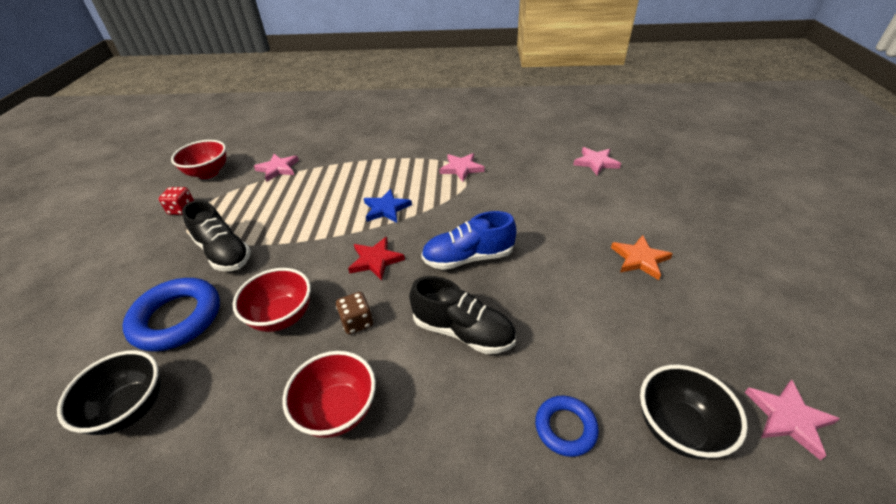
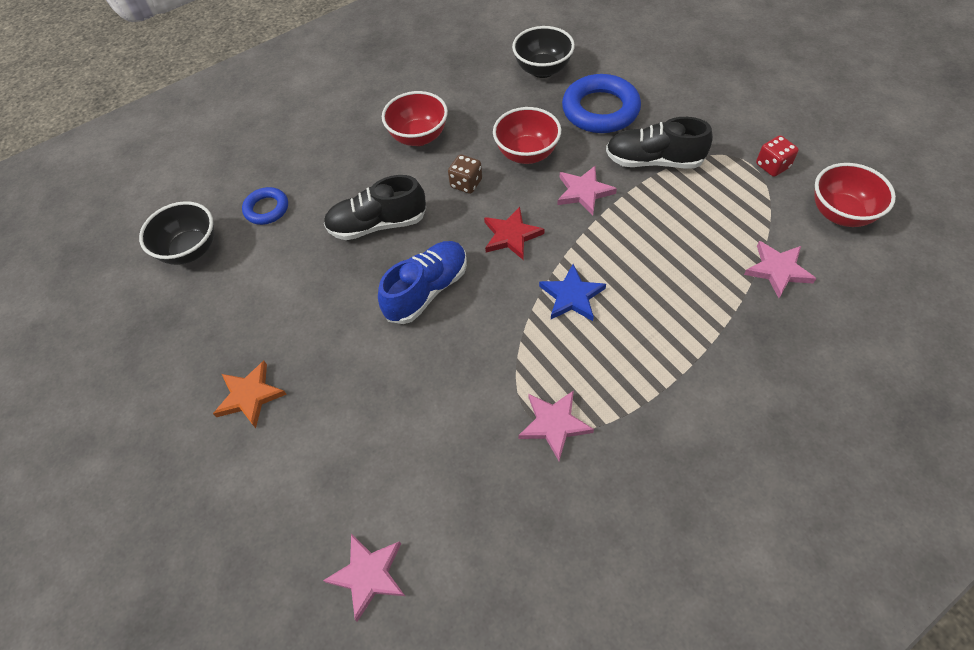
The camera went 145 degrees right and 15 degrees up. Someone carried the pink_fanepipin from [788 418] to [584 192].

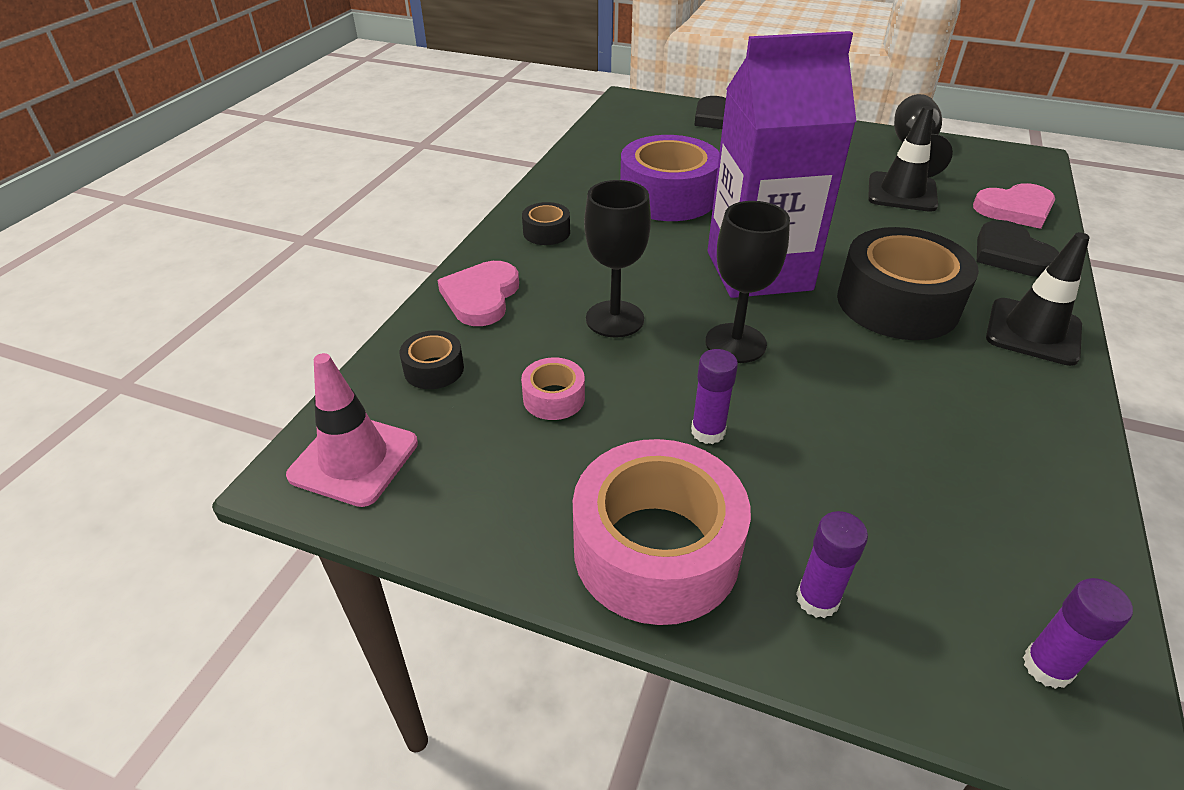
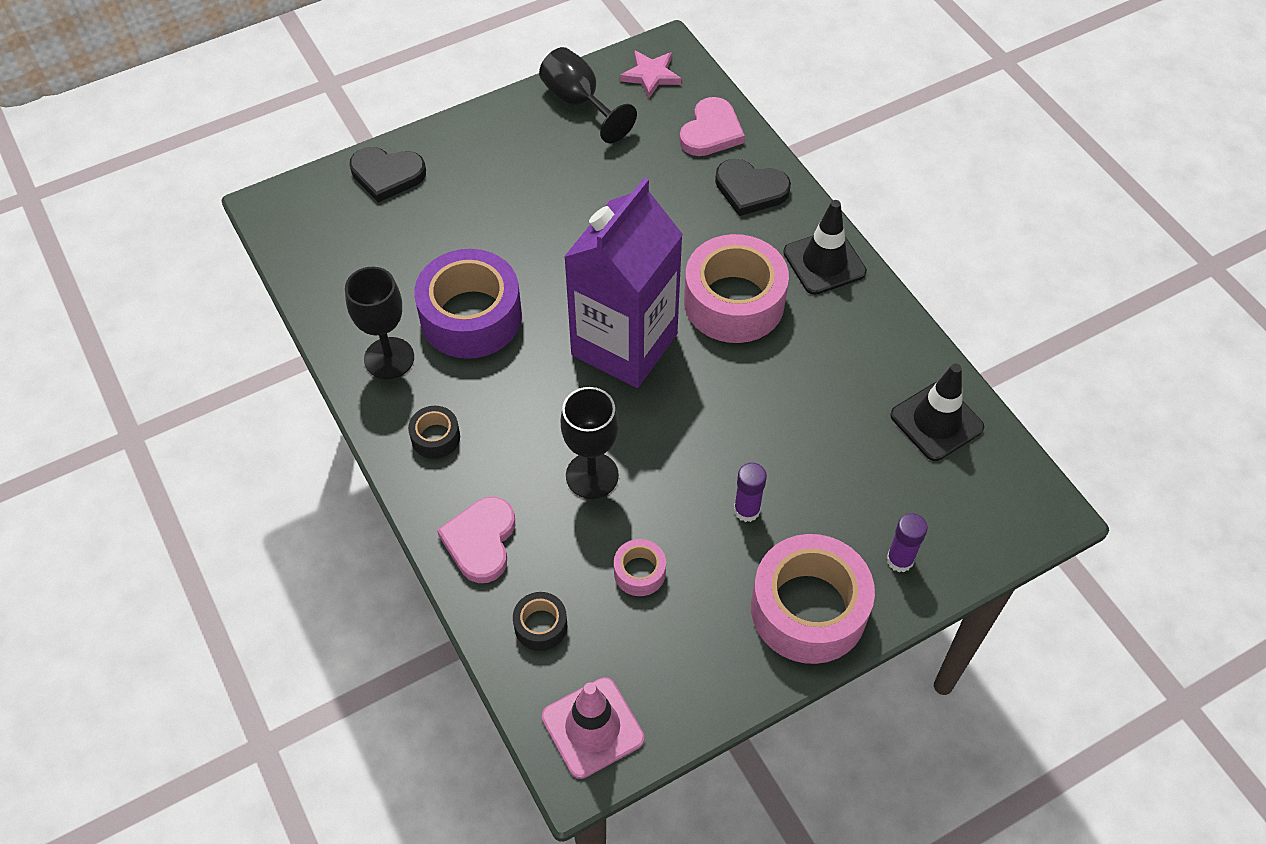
The camera went 50 degrees left and 15 degrees up. Someone carried the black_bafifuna from [735 343] to [389 358]. Someone rotated the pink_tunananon at [481 297] by 45 degrees clockwise. Someone put down the pink_fanepipin at [651 76]. Someone repainted the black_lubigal at [897 303], which became the pink_lubigal at [734 302]. Someone carried the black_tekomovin from [902 192] to [936 421]. Someone took away the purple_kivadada at [1047 667].

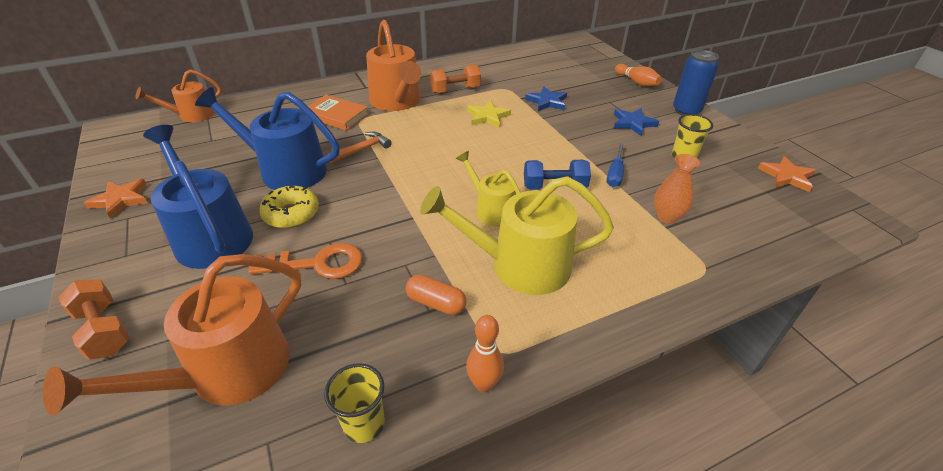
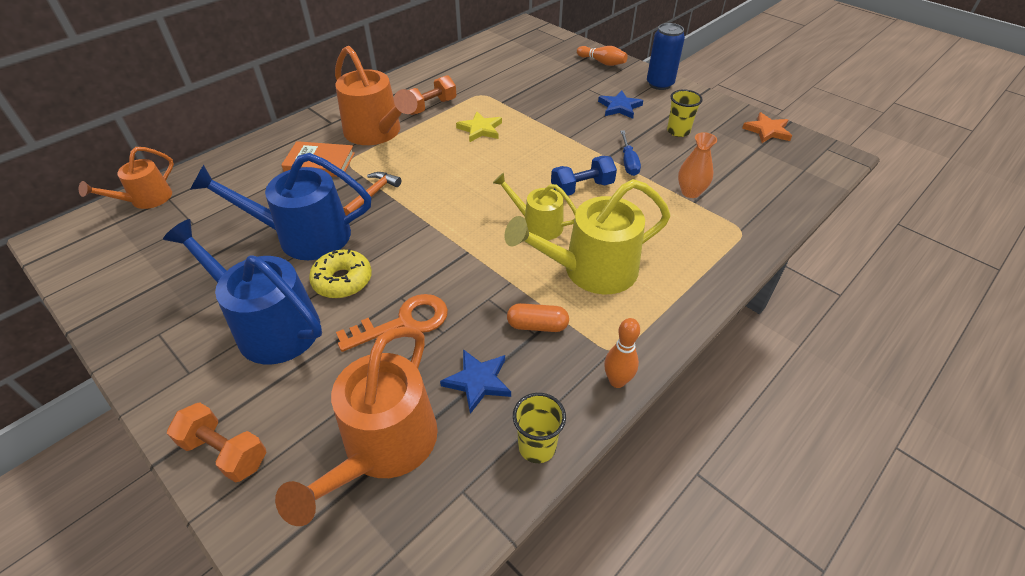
The camera went 20 degrees left and 5 degrees up. Someone carried the blue_fanepipin from [547 102] to [478 381]. Someone took away the orange_fanepipin at [121 200].

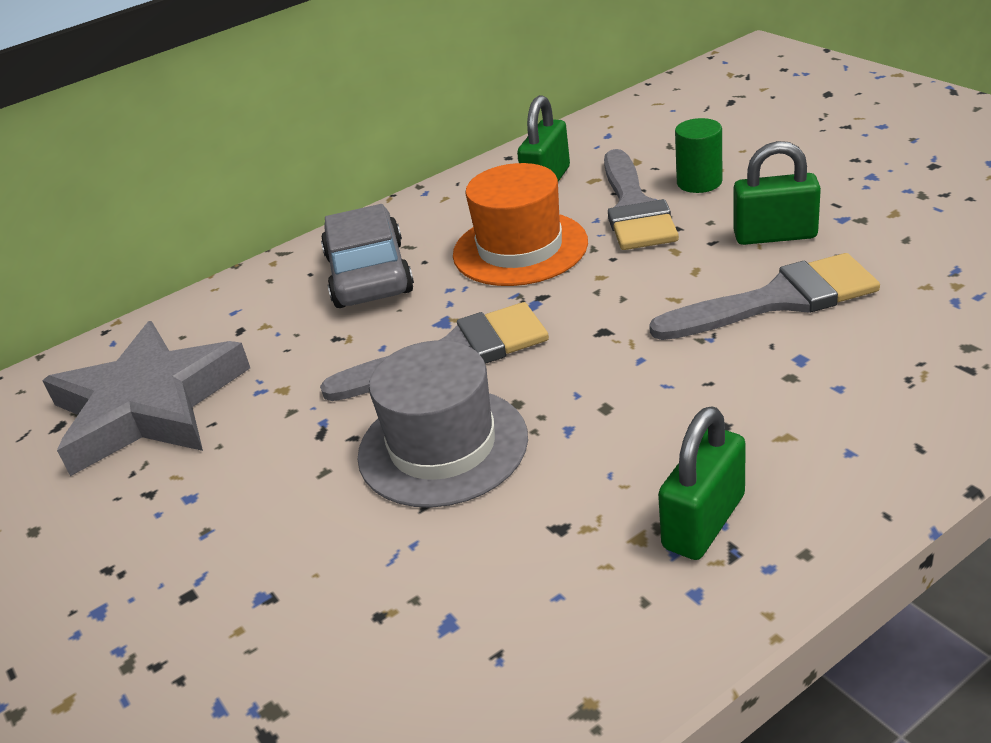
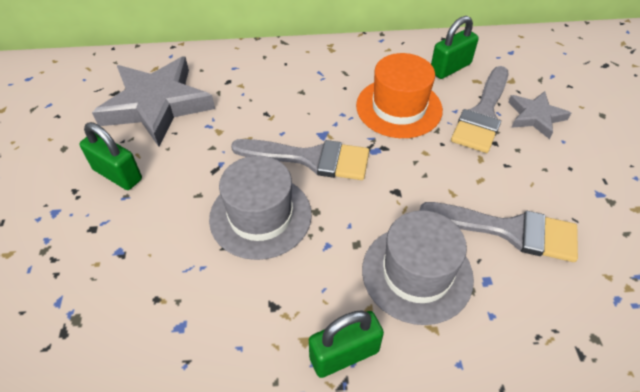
The camera went 25 degrees right and 15 degrees up. Someone carried the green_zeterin from [775 235] to [117 174]. Someone put down the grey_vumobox at [417 273]. Someone swapped the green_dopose at [699 182] for the grey_fanepipin at [535 117]. Someone took away the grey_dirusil at [369 274].

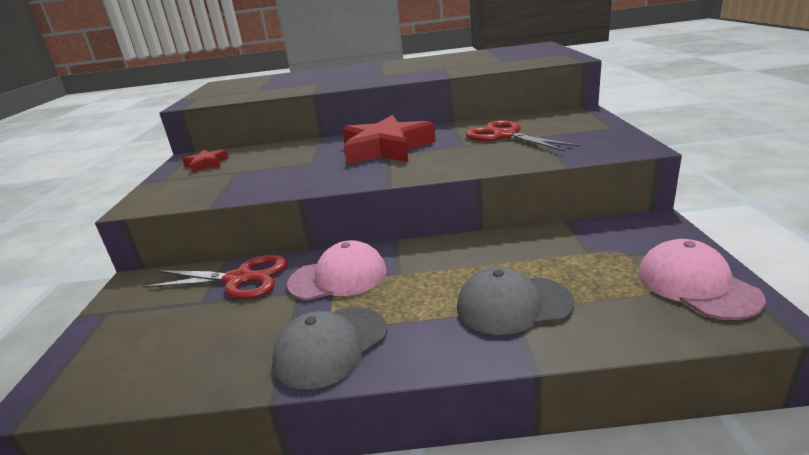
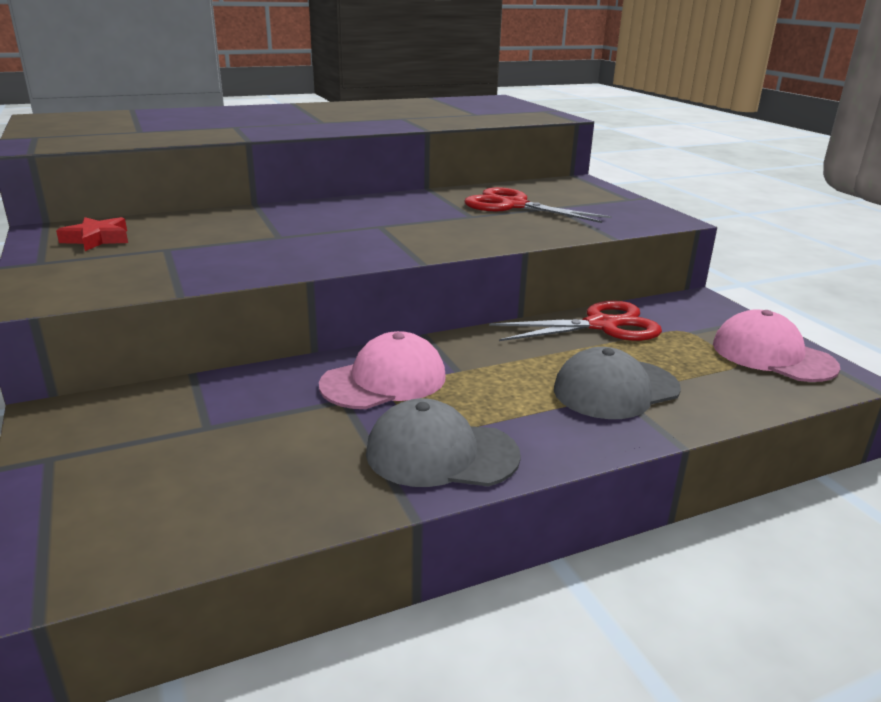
The camera went 25 degrees left and 0 degrees up. Someone rotated the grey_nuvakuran at [331 346] by 75 degrees clockwise. Someone carried the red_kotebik from [239 279] to [601 325]. Someone took away the red_fanepipin at [386 149].

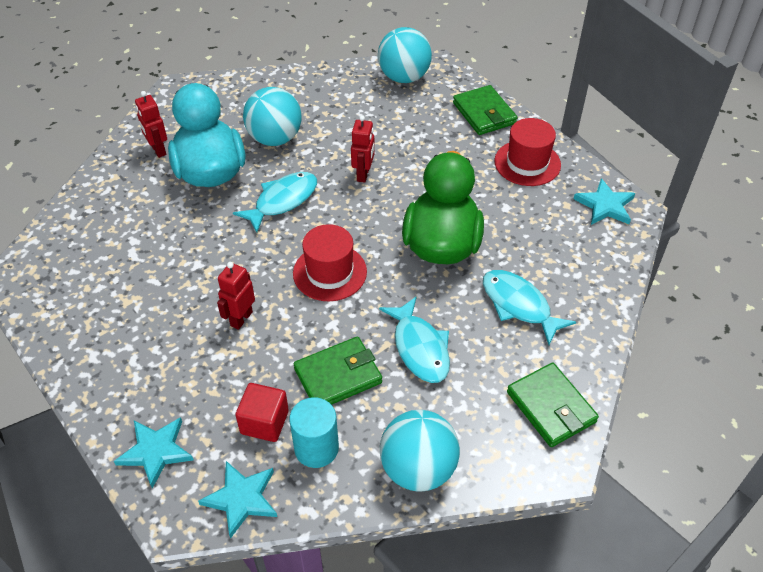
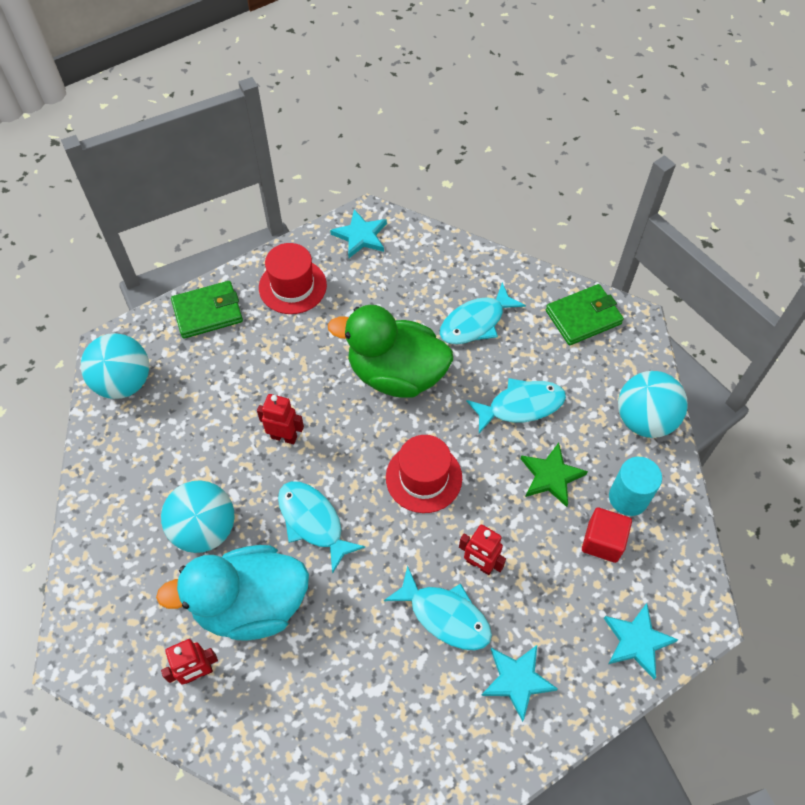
The camera went 85 degrees left and 10 degrees up. Someone put down the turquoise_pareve at [445 615]. Someone carried the turquoise_fanepipin from [241 498] to [517 680]. Someone swapped the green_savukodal at [338 376] for the green_fanepipin at [551 476].

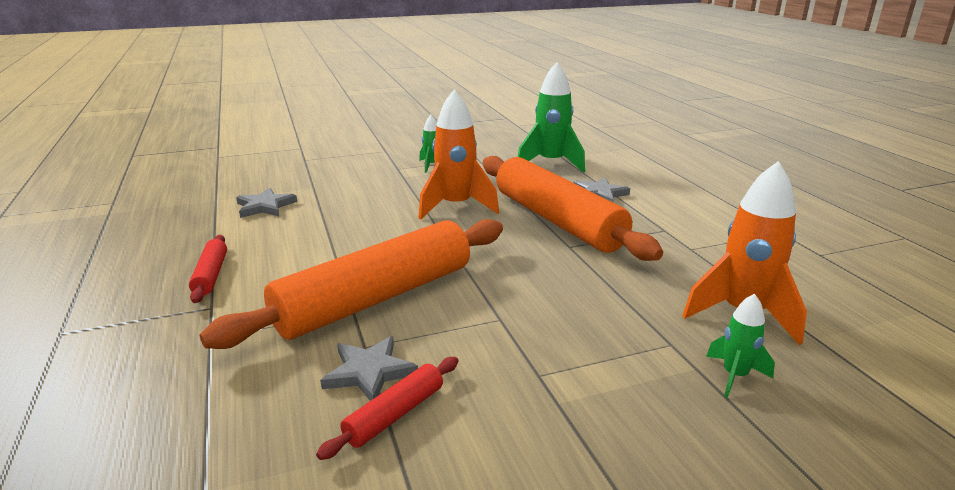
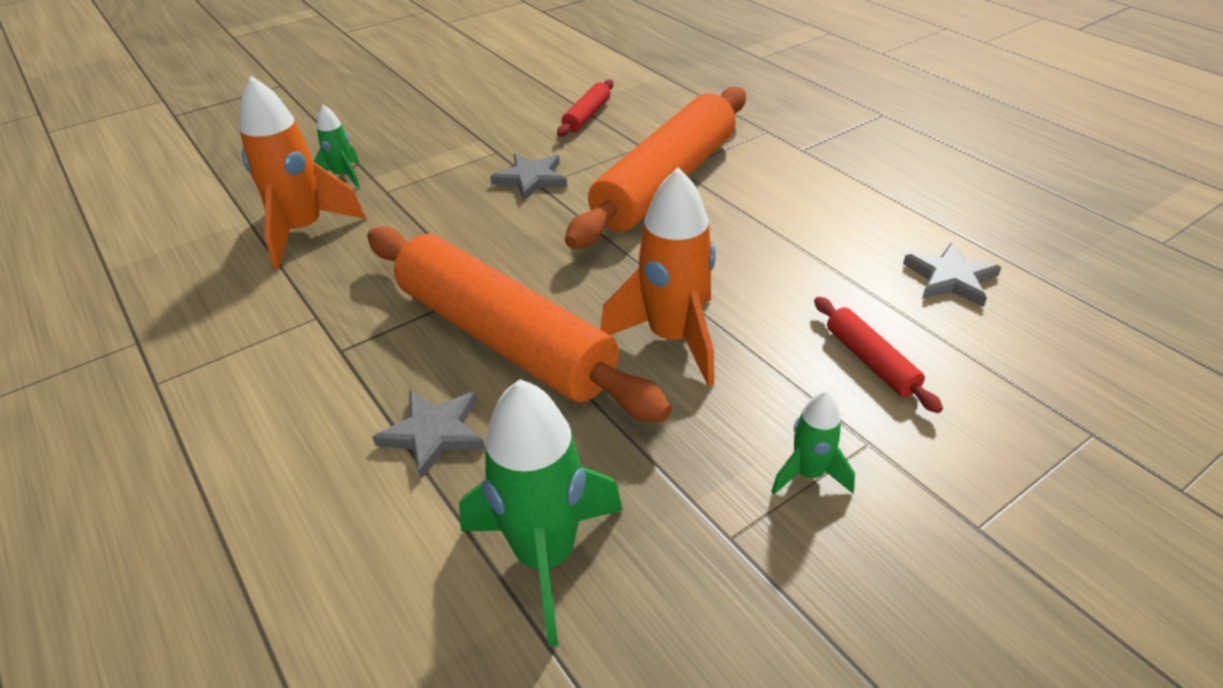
The camera went 165 degrees right and 15 degrees up. Someone carried the grey_fanepipin from [369 372] to [531 179]. Someone carried the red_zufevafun from [211 275] to [871 361].

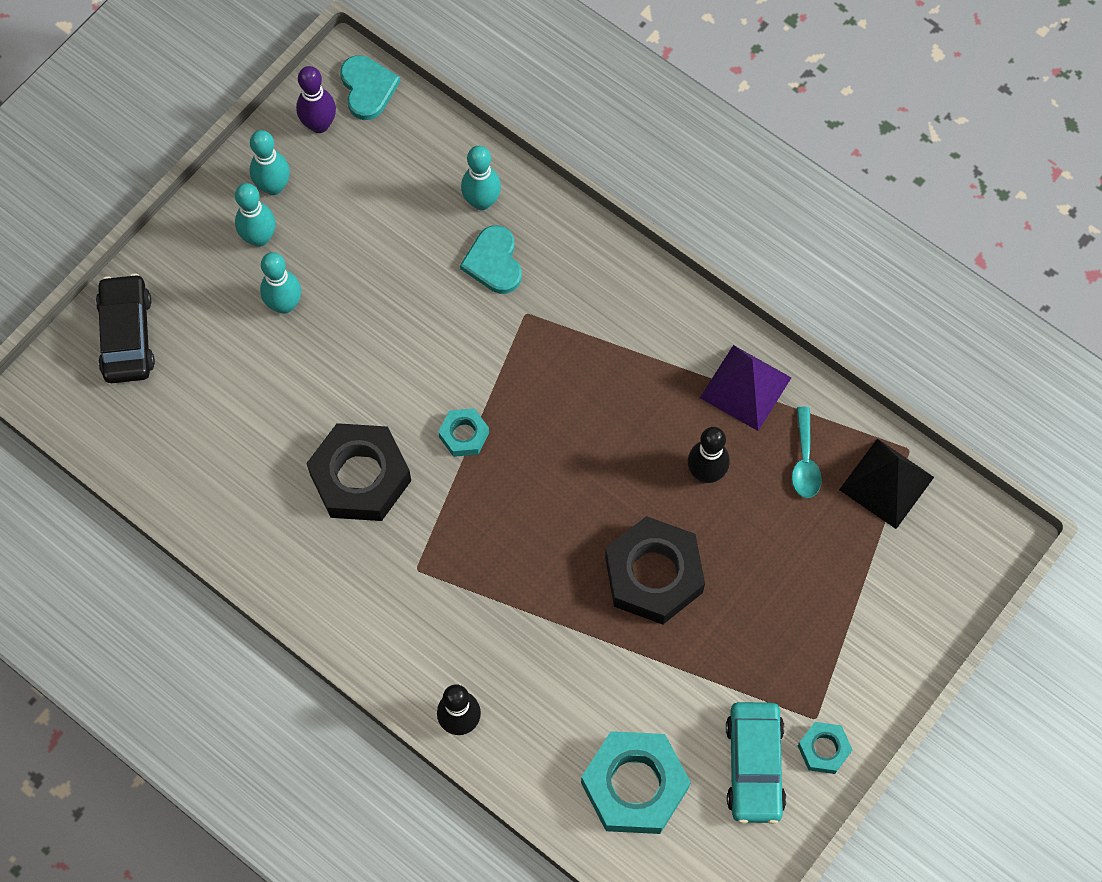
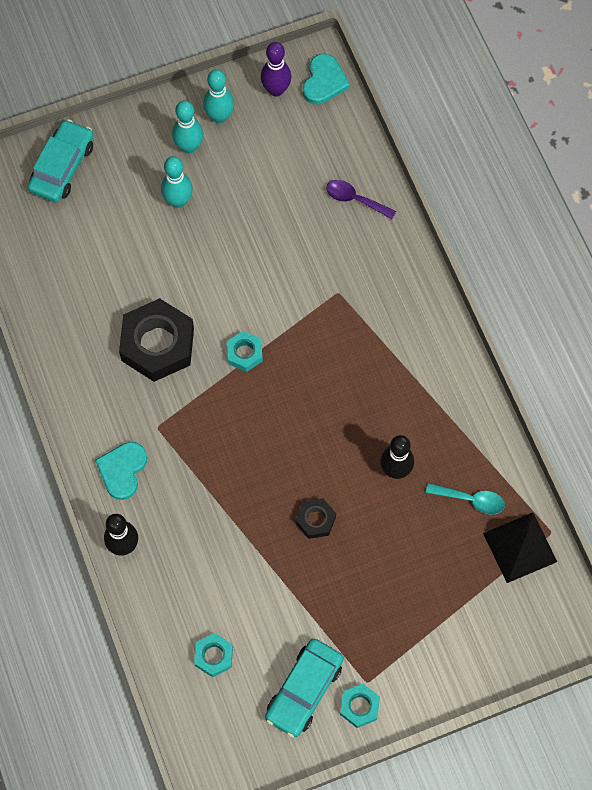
The camera went 30 degrees right and 0 degrees up. Someone repainted the black_dirusil at [127 335], which became the turquoise_dirusil at [62 167]. Someone carried the turquoise_tunananon from [494 262] to [122 470]. Someone scaled the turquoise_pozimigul at [634 785] by 0.50. Someone scaled the black_pozimigul at [653 575] by 0.50. Someone swapped the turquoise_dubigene at [482 201] for the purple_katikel at [355 199]. Someone rotated the turquoise_katikel at [805 461] by 105 degrees counterclockwise. Someone took away the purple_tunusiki at [745 387].

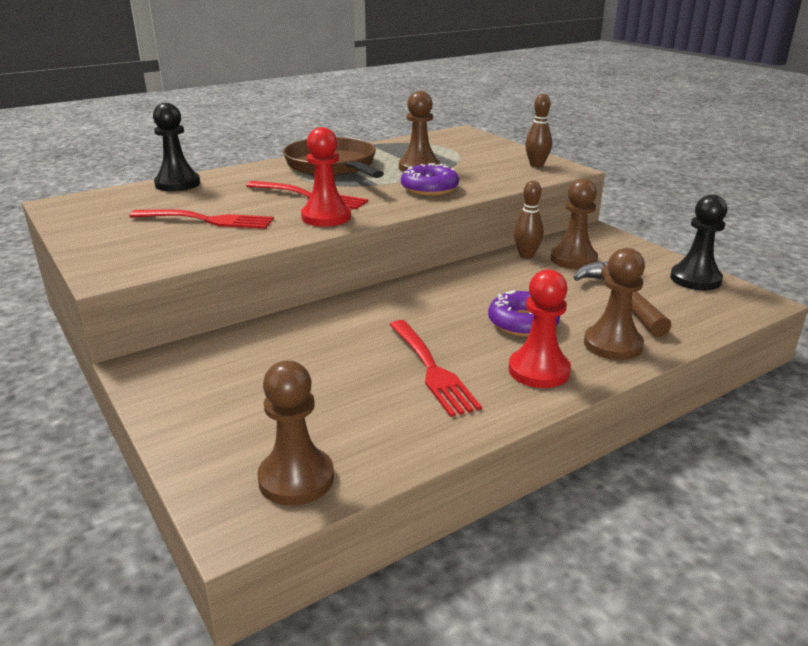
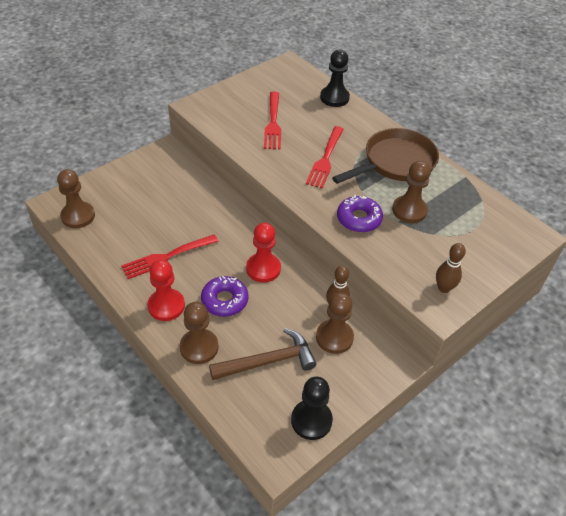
The camera went 80 degrees right and 20 degrees up. Someone carried the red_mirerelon from [326 217] to [263 269].

